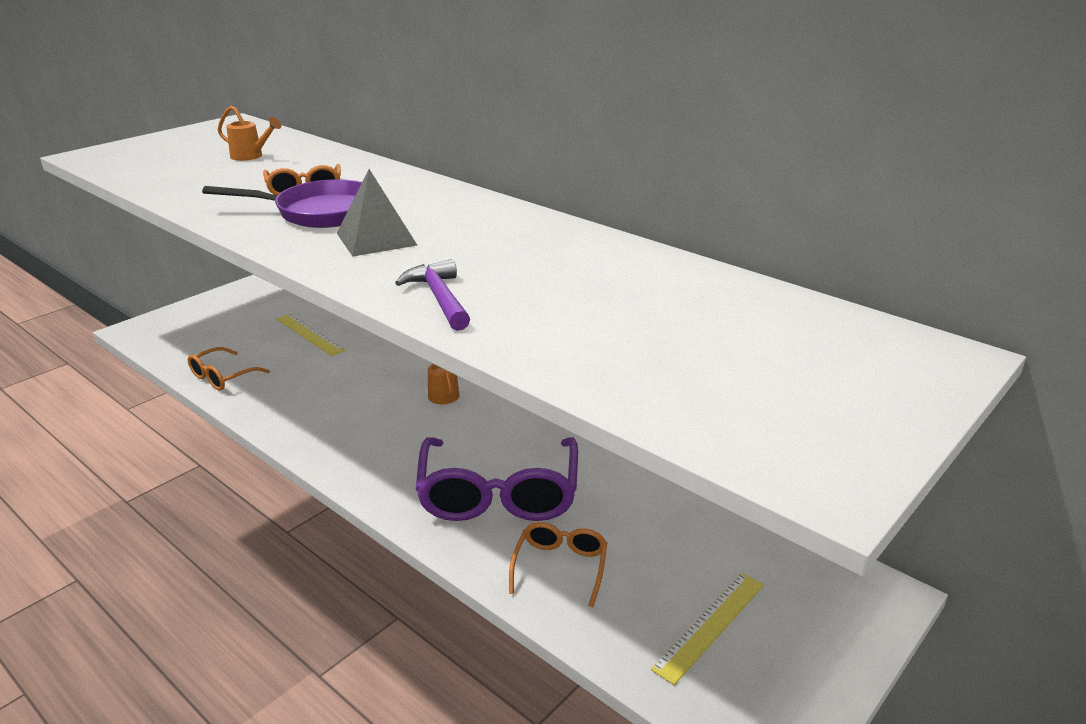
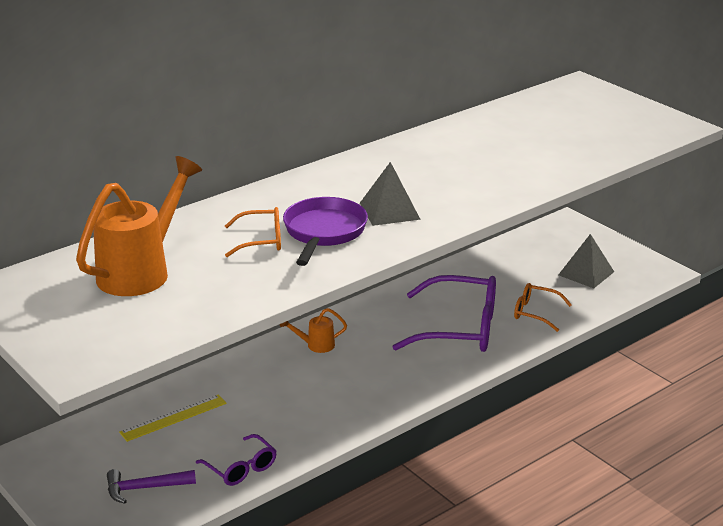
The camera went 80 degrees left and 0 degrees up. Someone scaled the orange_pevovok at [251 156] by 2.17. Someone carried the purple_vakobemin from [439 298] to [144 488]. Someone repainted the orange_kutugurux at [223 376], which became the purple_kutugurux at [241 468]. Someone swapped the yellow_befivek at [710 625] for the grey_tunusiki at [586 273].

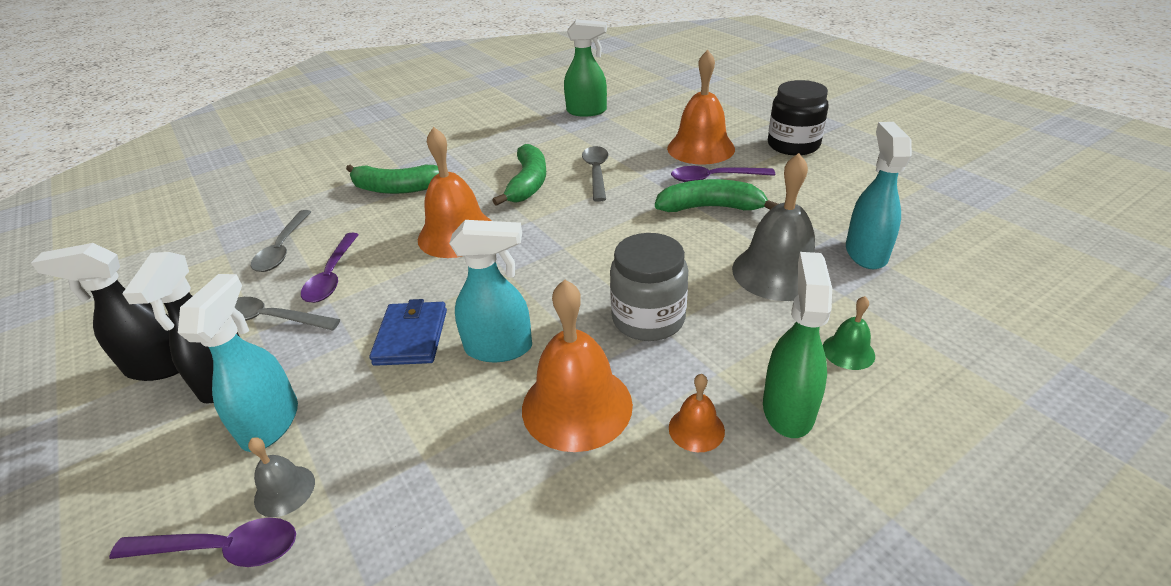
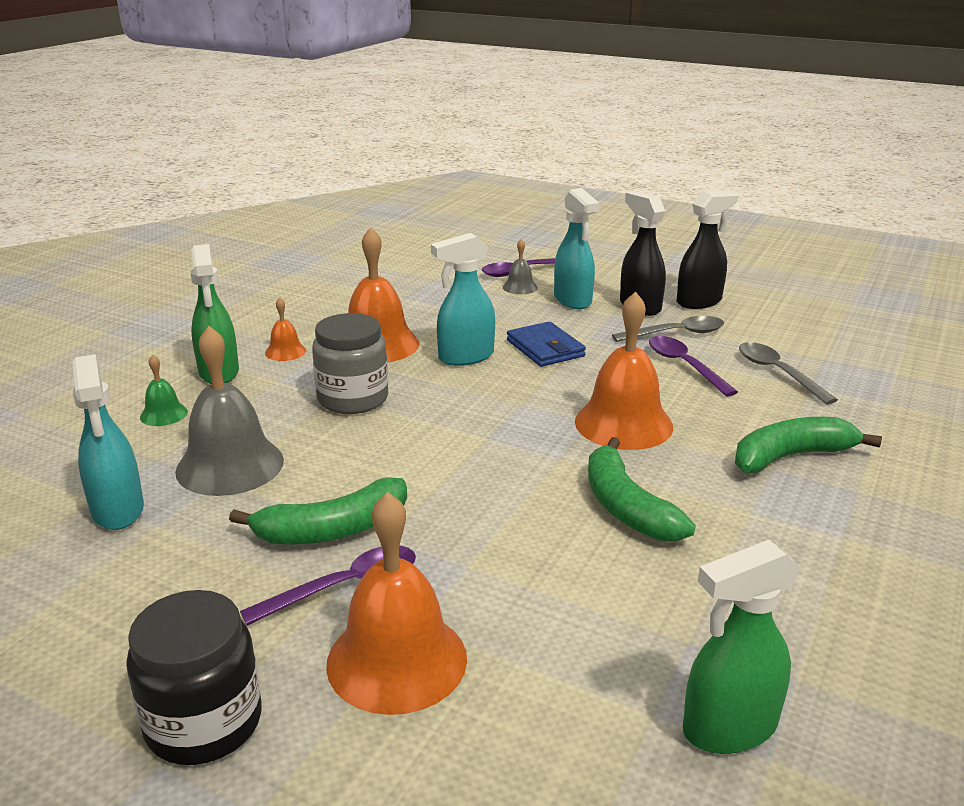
The camera went 150 degrees right and 10 degrees down. Someone took away the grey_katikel at [596 172].

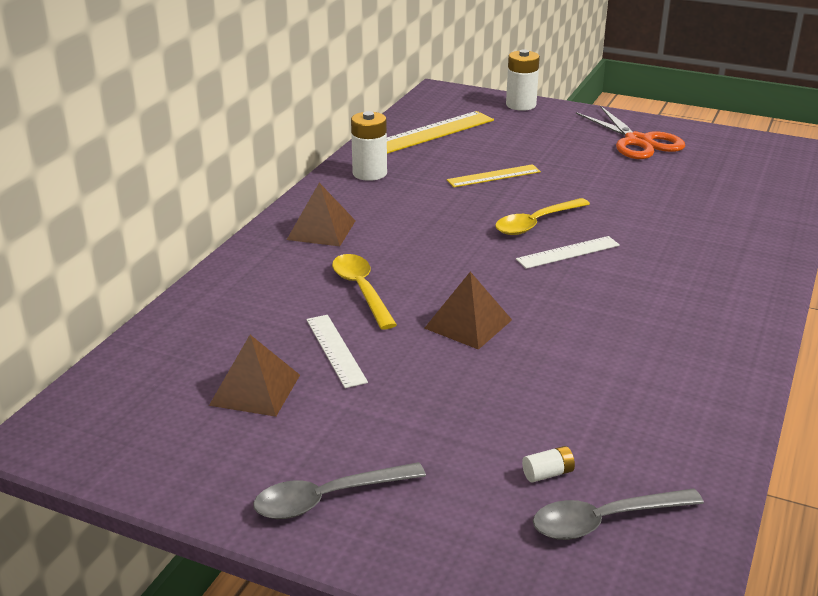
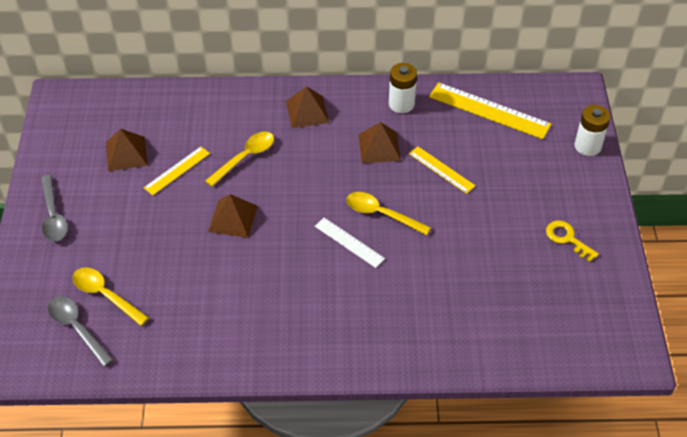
The camera went 65 degrees right and 20 degrees up. Someone rotated the grey_katikel at [328 498] by 150 degrees counterclockwise. Someone swapped the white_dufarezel at [548 474] for the yellow_katikel at [105 295]. Someone repainted the white_befivek at [335 350], which became the yellow_befivek at [177 170]. Someone put down the brown_tunusiki at [379 147]. Someone swapped the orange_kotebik at [638 141] for the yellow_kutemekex at [567 239].

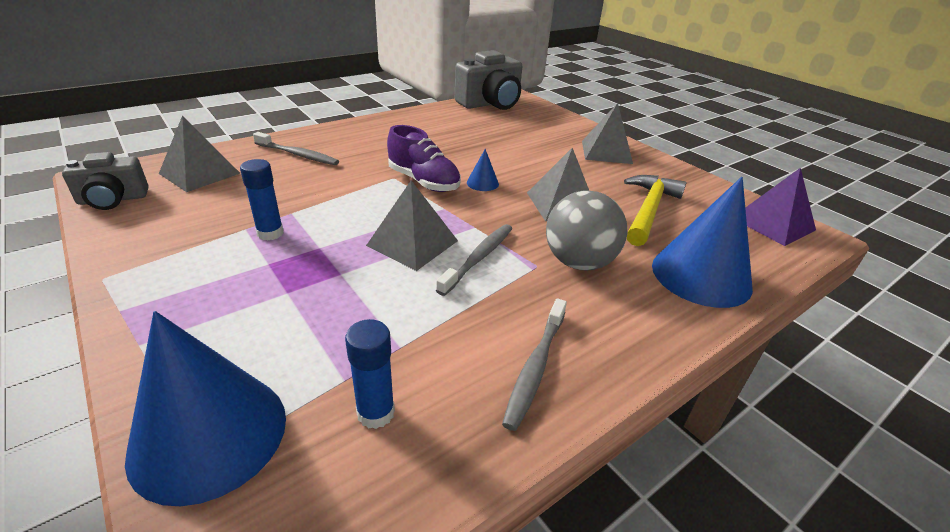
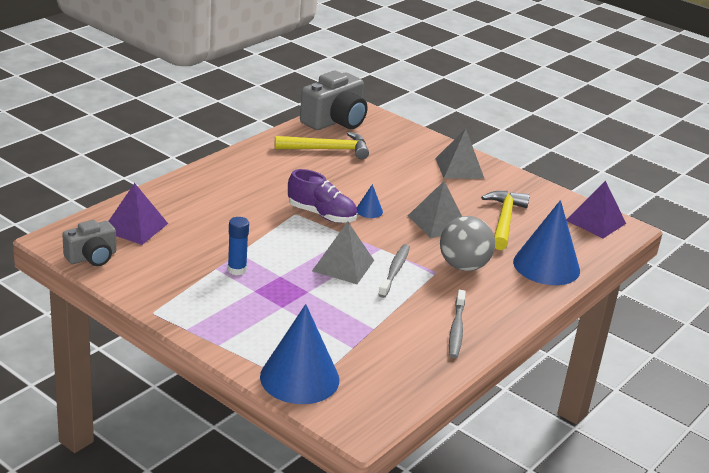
The camera went 15 degrees left and 5 degrees down. Someone repainted the grey_tunusiki at [200 173], which became the purple_tunusiki at [135 227]. Someone put down the yellow_vakobemin at [327 149]. Someone took away the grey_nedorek at [298 155]. Someone took away the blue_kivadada at [375 413].

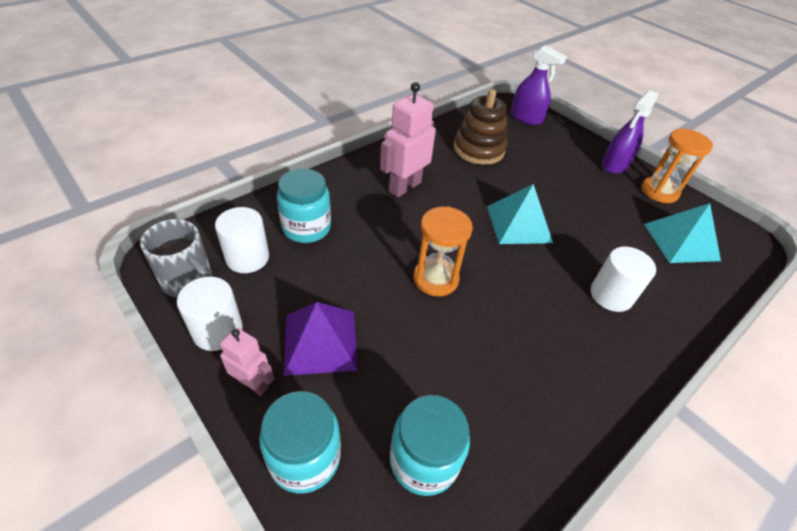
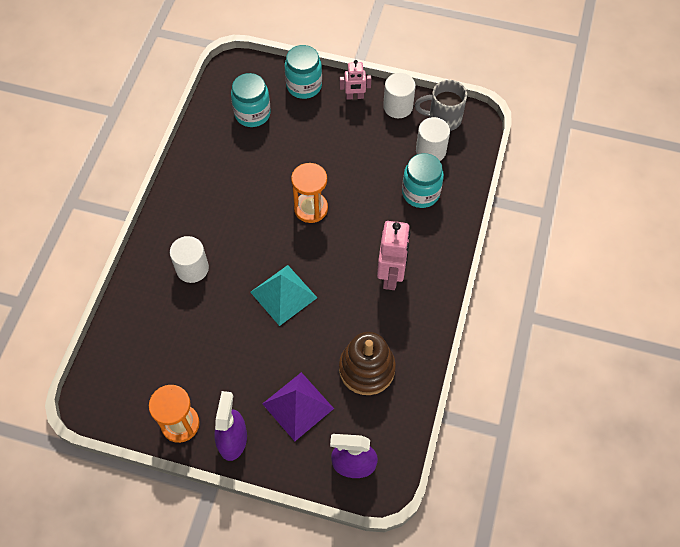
The camera went 150 degrees right and 15 degrees up. Someone carried the purple_tunusiki from [320 341] to [298 406]. Someone took away the turquoise_tunusiki at [681 242].

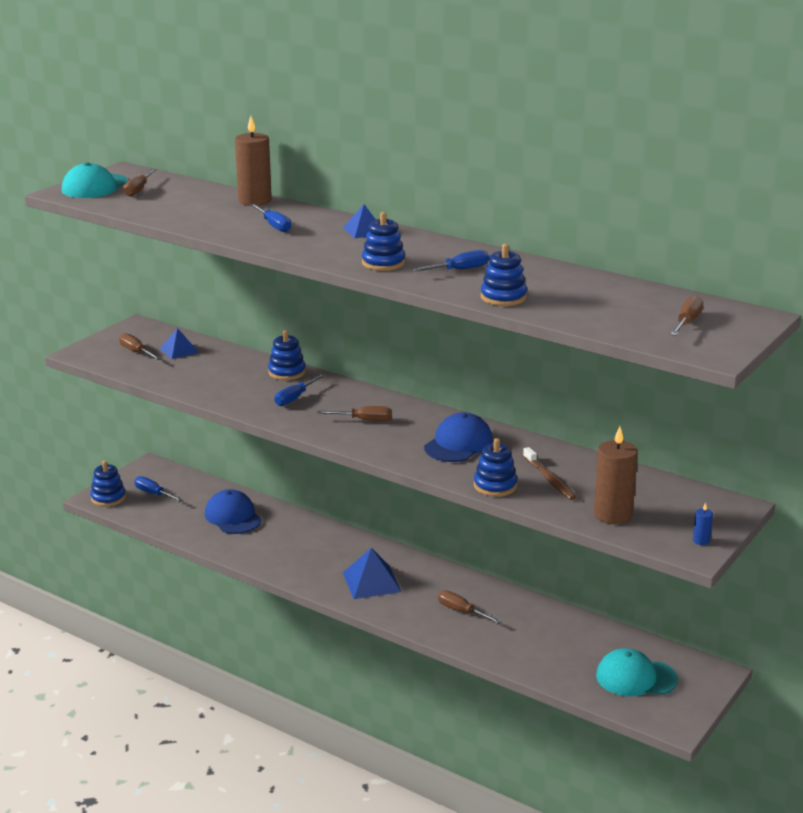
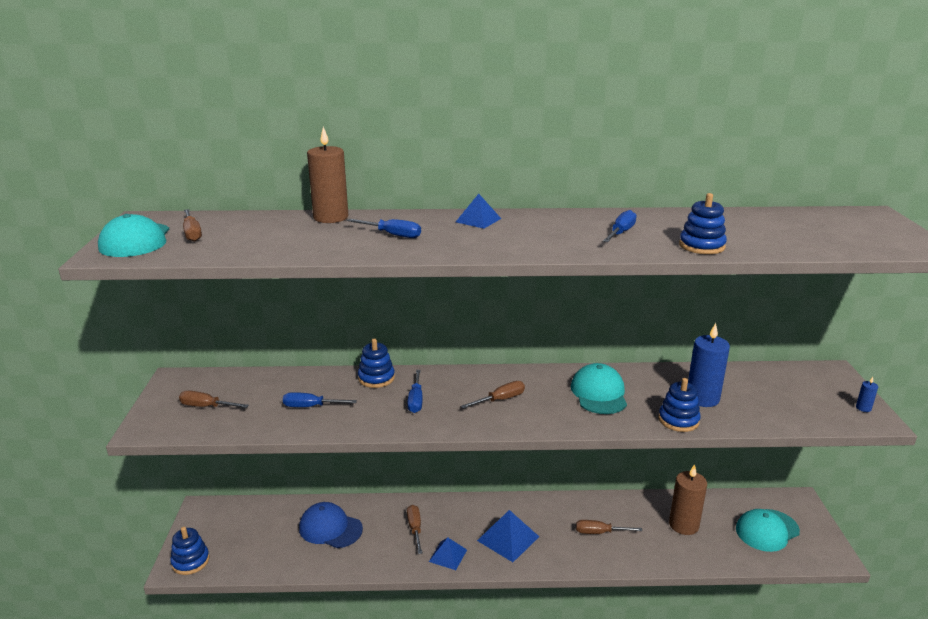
The camera went 35 degrees left and 0 degrees up. Someone carried the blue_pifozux from [153 494] to [311 406]. Someone carried the brown_pifozux from [687 322] to [415 529]. Someone carried the blue_tunusiki from [179 350] to [448 555]. Someone repainted the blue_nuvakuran at [458 444], which became the turquoise_nuvakuran at [599 393]. Someone carried the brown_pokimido from [612 515] to [683 525]. Someone swapped the brown_nedorek at [549 479] for the blue_pokimido at [702 398]. Someone took away the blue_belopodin at [383 263].

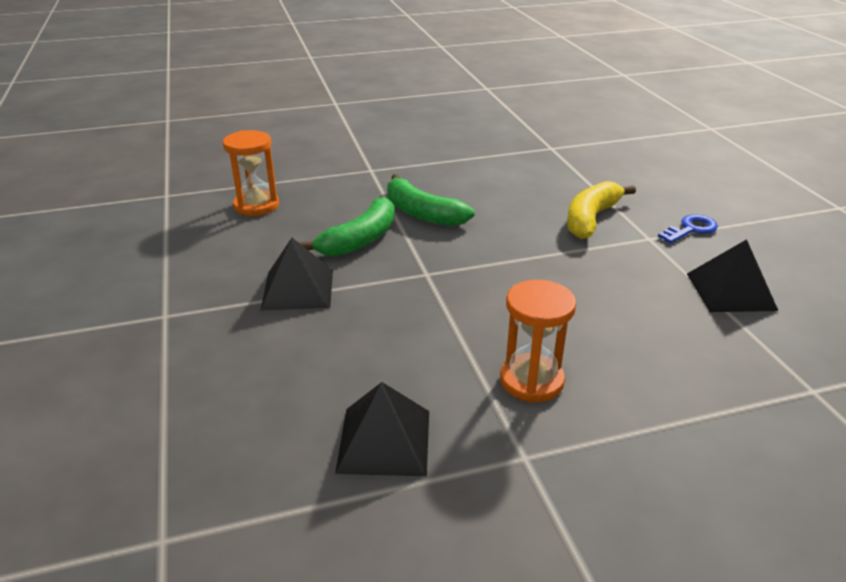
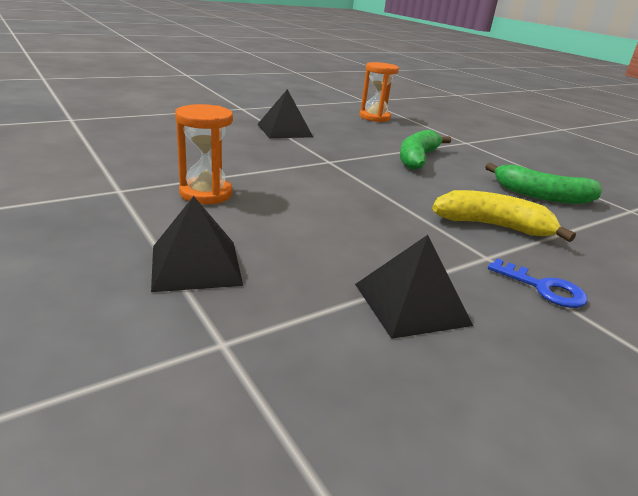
The camera went 70 degrees right and 5 degrees down. Someone carried the black_tunusiki from [384 440] to [196 264]. Someone carried the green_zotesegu from [360 240] to [541 196].

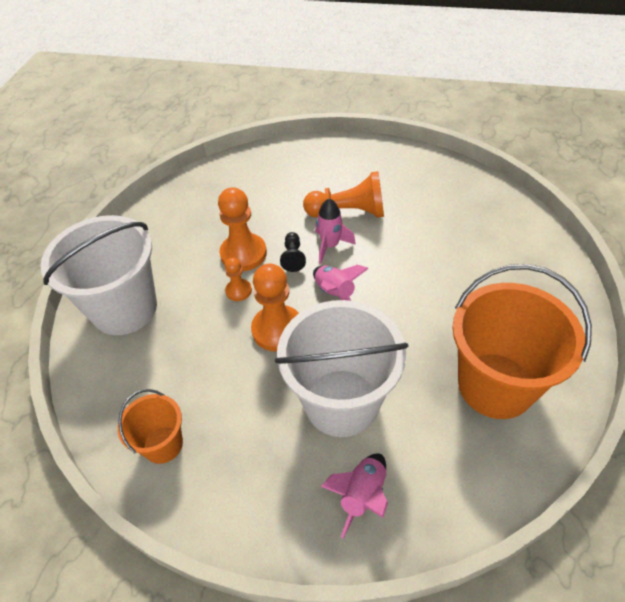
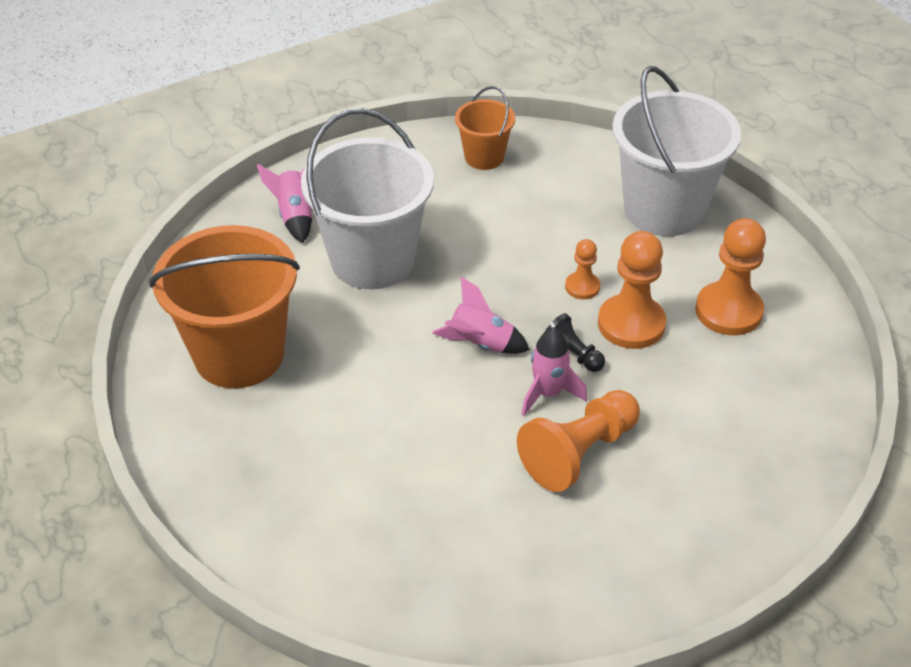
The camera went 135 degrees right and 5 degrees down. Someone carried the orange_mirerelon from [277 329] to [728 311].

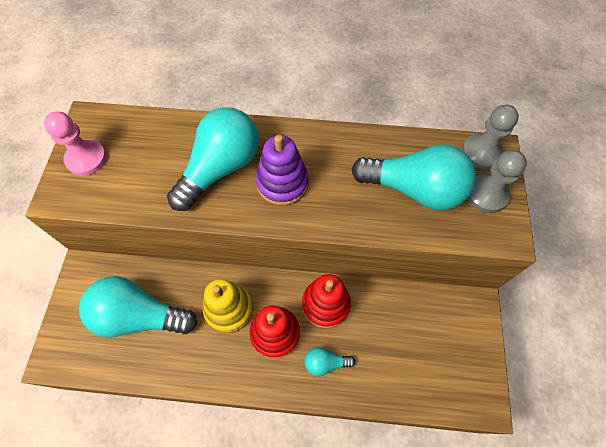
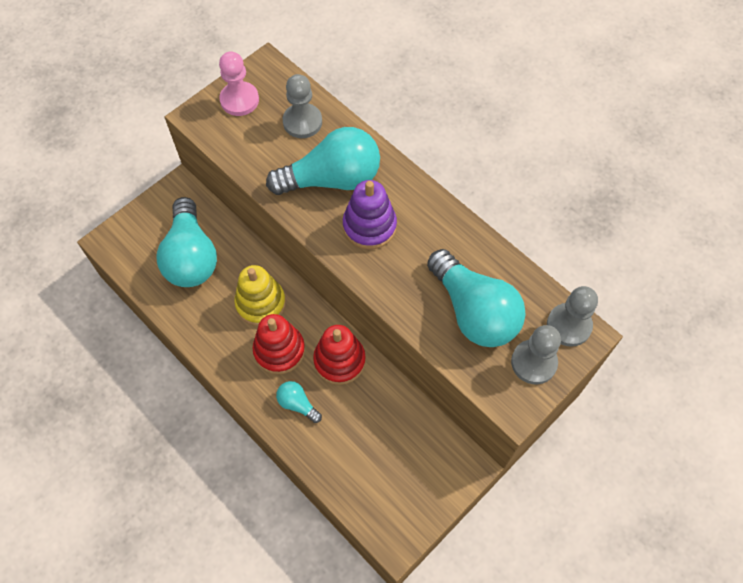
The camera went 40 degrees right and 0 degrees up. Someone rotated the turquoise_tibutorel at [139 316] by 150 degrees counterclockwise. Someone put down the grey_mirerelon at [302 122].

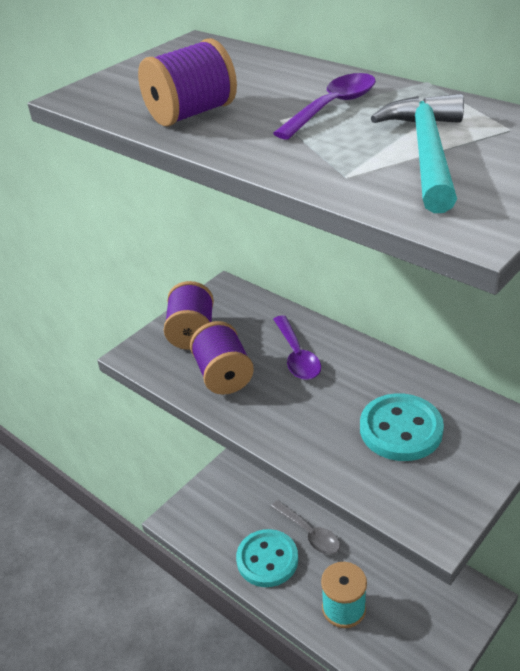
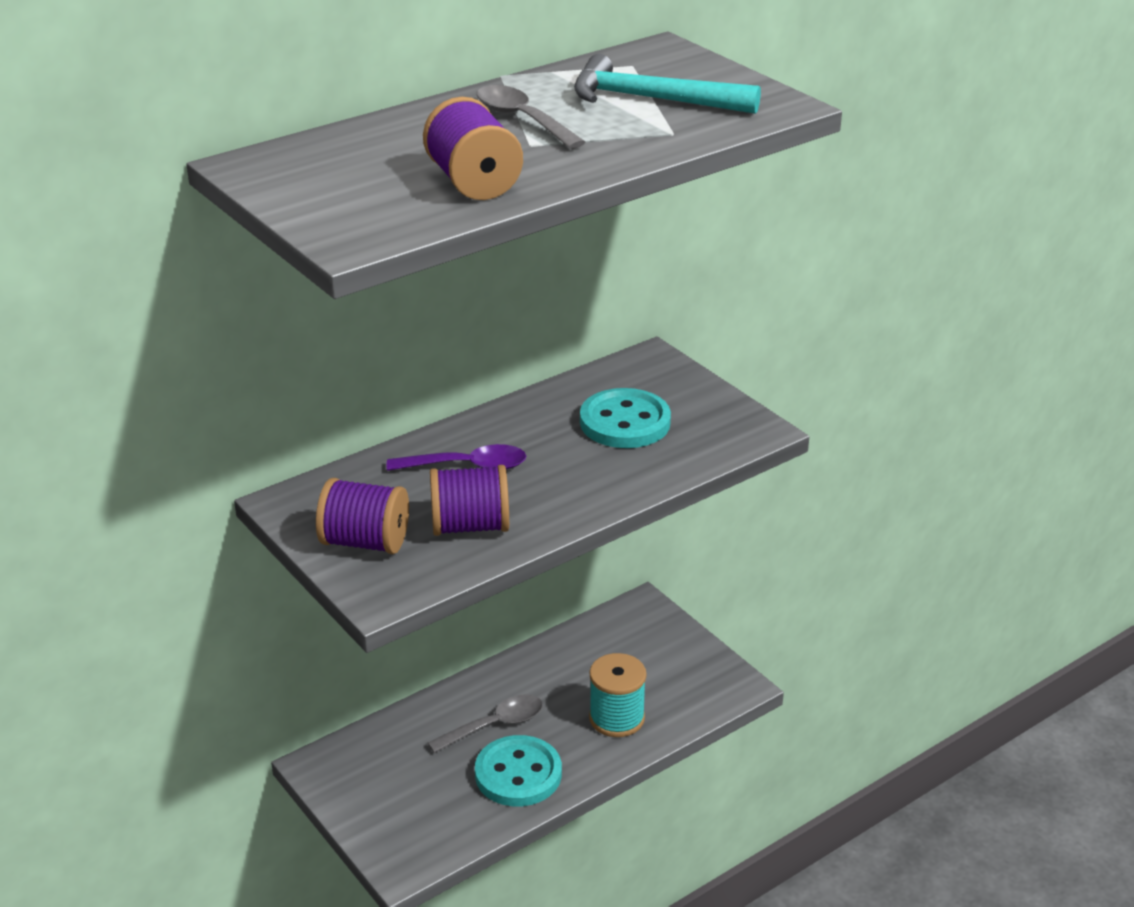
The camera went 80 degrees left and 5 degrees down. Someone repainted the purple_katikel at [333 107], which became the grey_katikel at [522 119].

